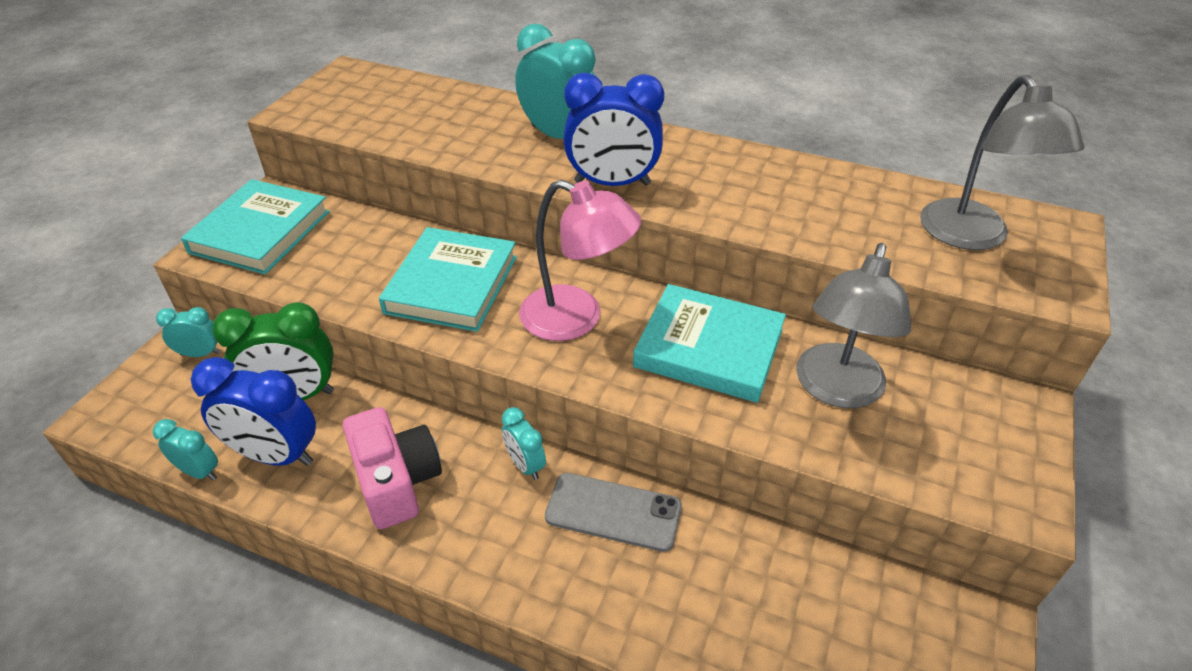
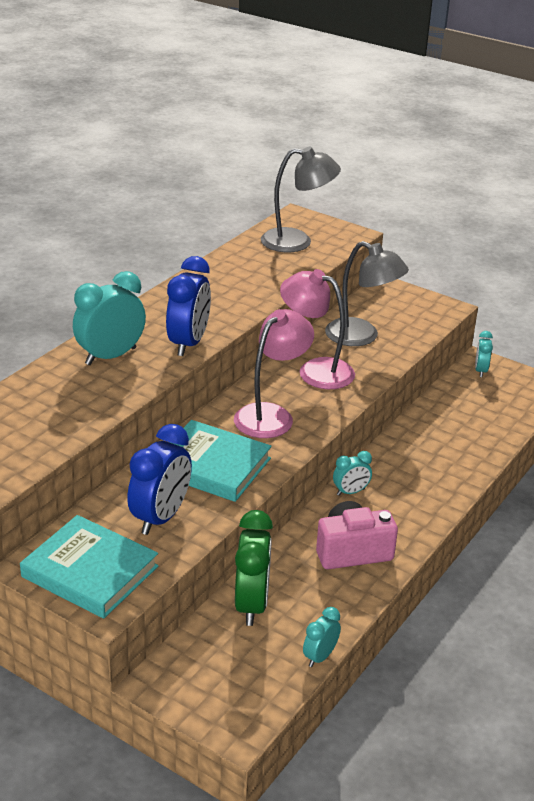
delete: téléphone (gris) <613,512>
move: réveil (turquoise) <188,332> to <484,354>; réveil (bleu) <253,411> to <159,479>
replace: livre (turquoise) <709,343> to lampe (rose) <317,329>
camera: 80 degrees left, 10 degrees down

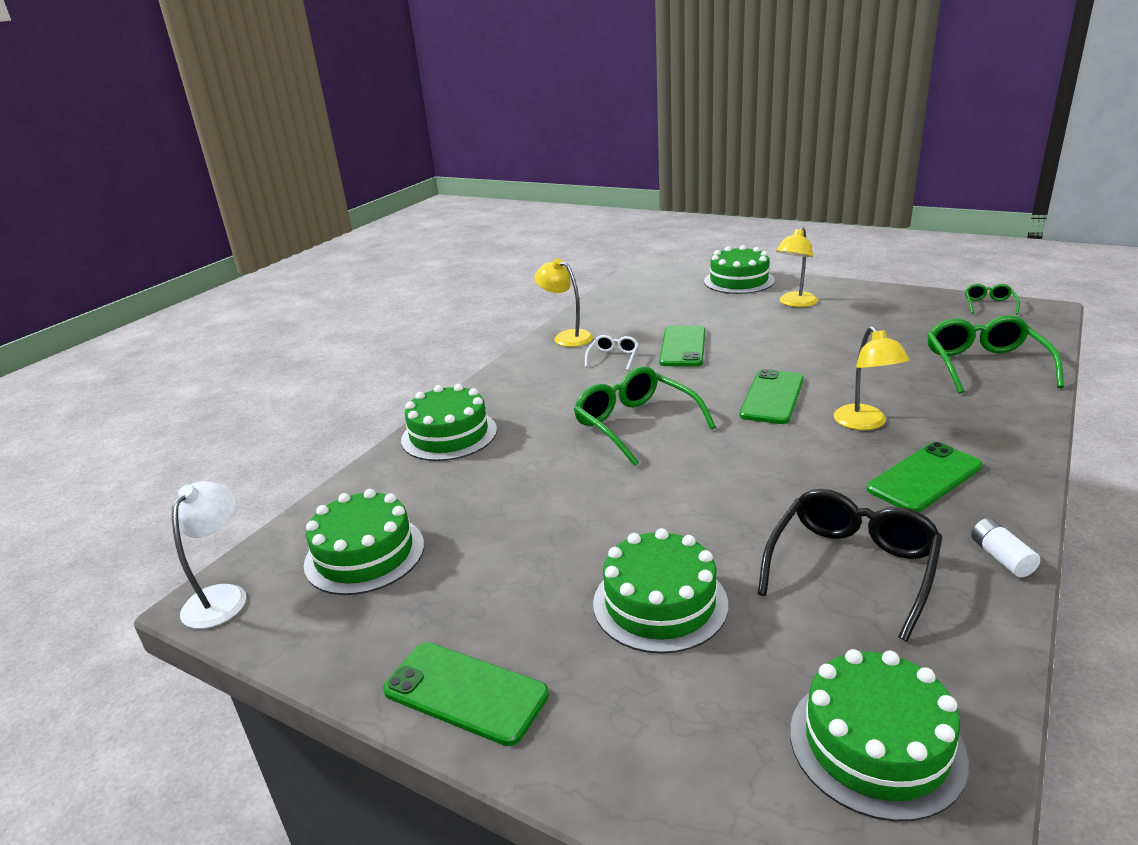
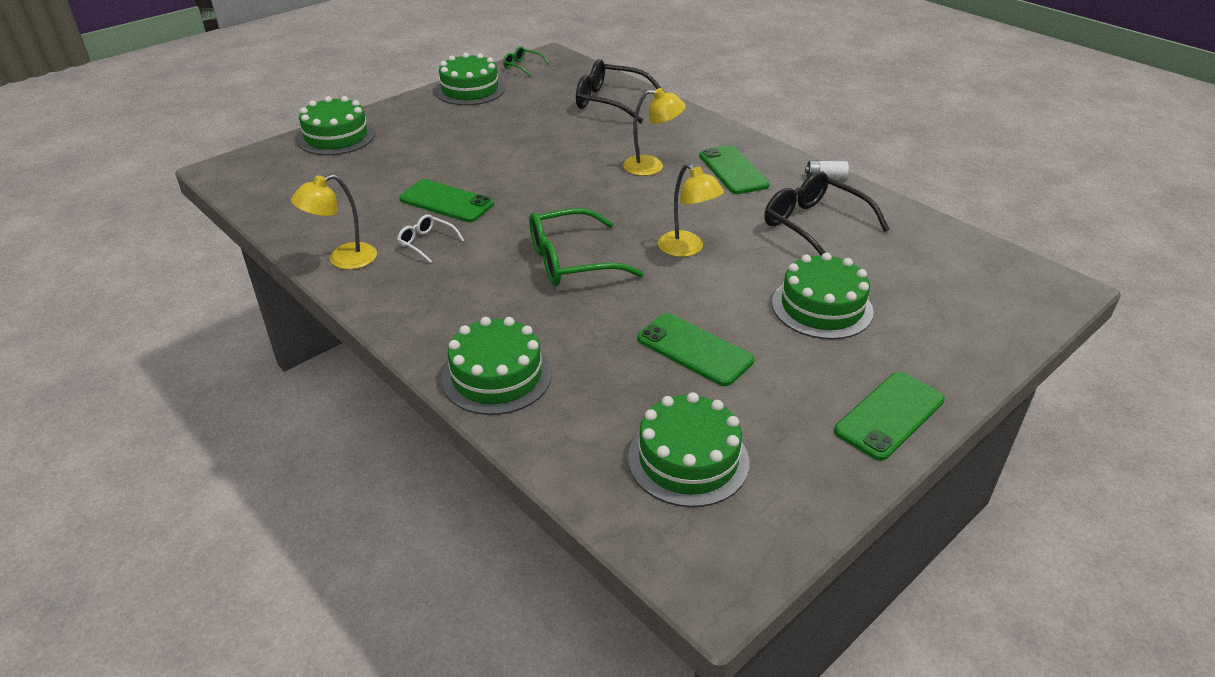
delete: lampe (blanc) <209,555>
move: lampe (jaune) <797,267> to <691,210>; téléphone (vert) <772,396> to <695,349>; gâteau (vert) <879,735> to <470,79>
recolor: lunettes (vert) <995,354> to lunettes (noir) <620,91>
camera: 75 degrees left, 10 degrees up

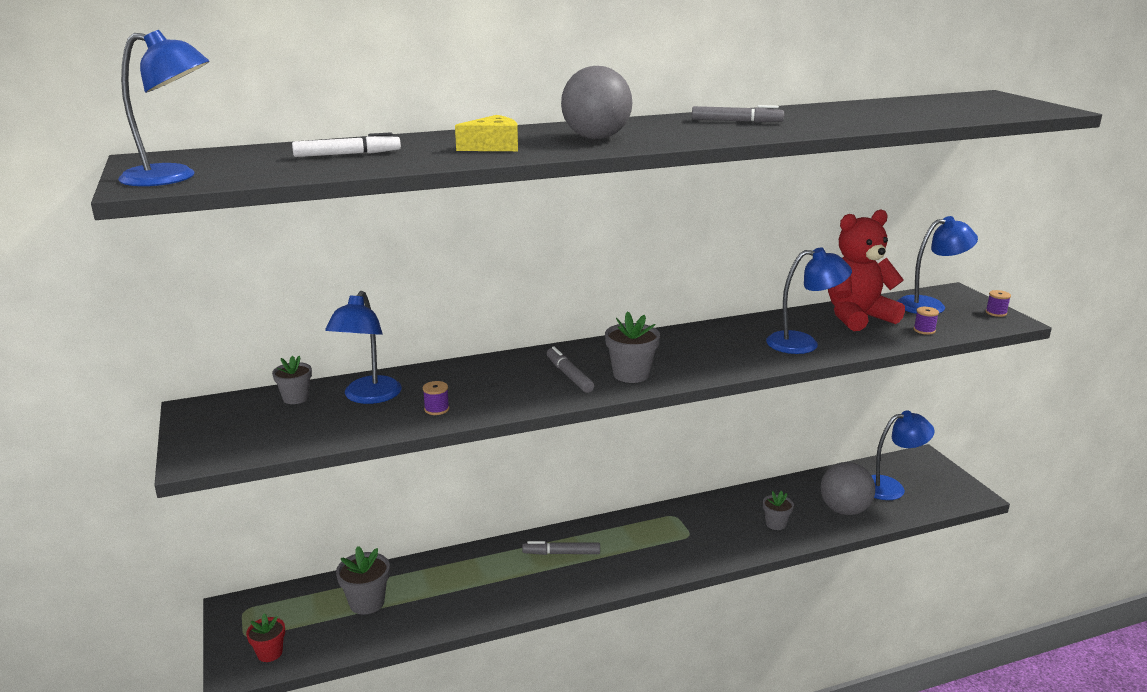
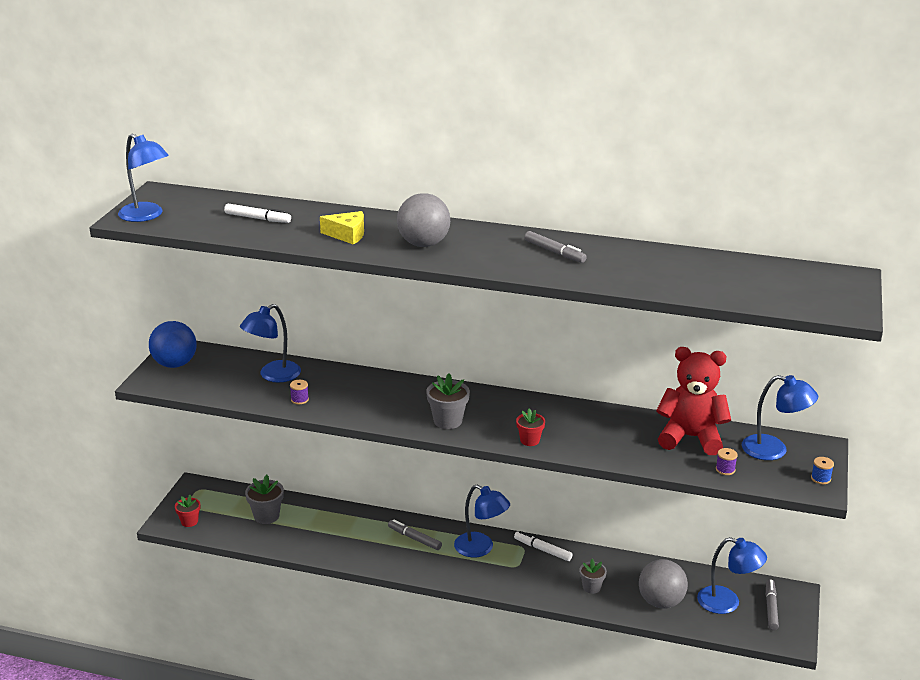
delete: pot de fleurs (gris) <292,380>
insert: balle (bleu) <173,344>; pot de fleurs (rouge) <530,427>; feutre (blanc) <543,546>
move: lampe (bleu) <809,300> to <482,521>; feutre (gris) <570,370> to <772,604>
recolor: bobine (violet) <998,303> to bobine (bleu) <822,470>
camera: 35 degrees right, 5 degrees up

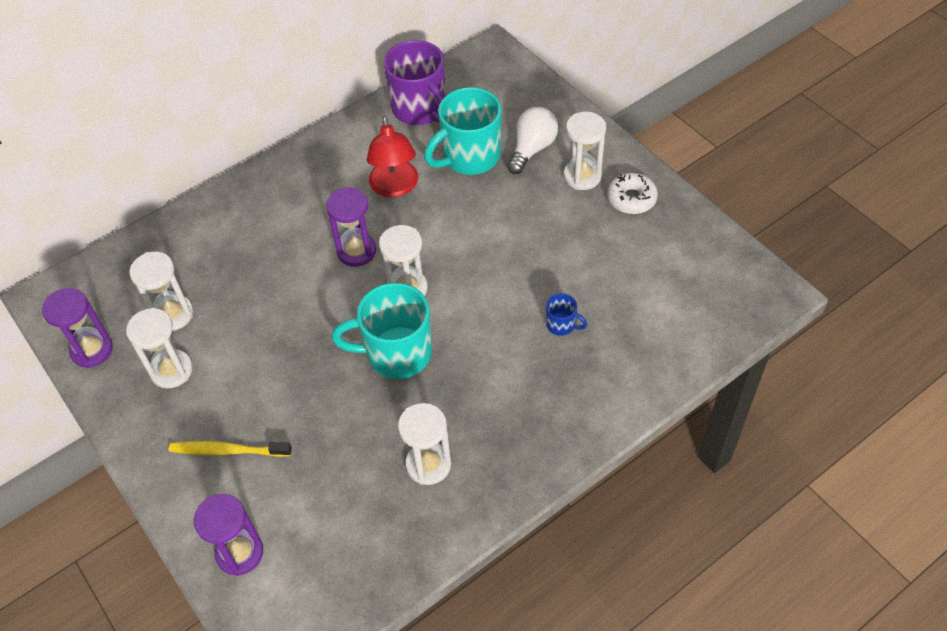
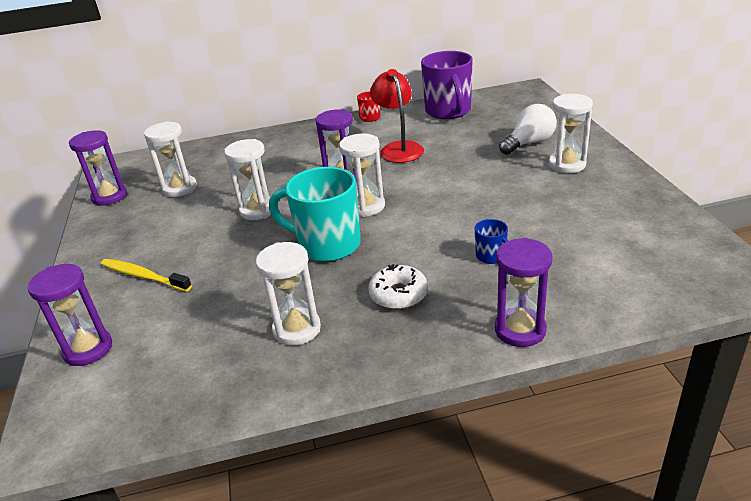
delete: tasse (turquoise) <463,131>
insert: tasse (rouge) <368,106>; sablier (violet) <524,292>
move: beignet (blanc) <633,193> to <398,286>; sablier (blanc) <159,348> to <247,179>
rotate: lampe (rouge) <392,156> = <397,116> 150 degrees clockwise
camera: 25 degrees right, 20 degrees down

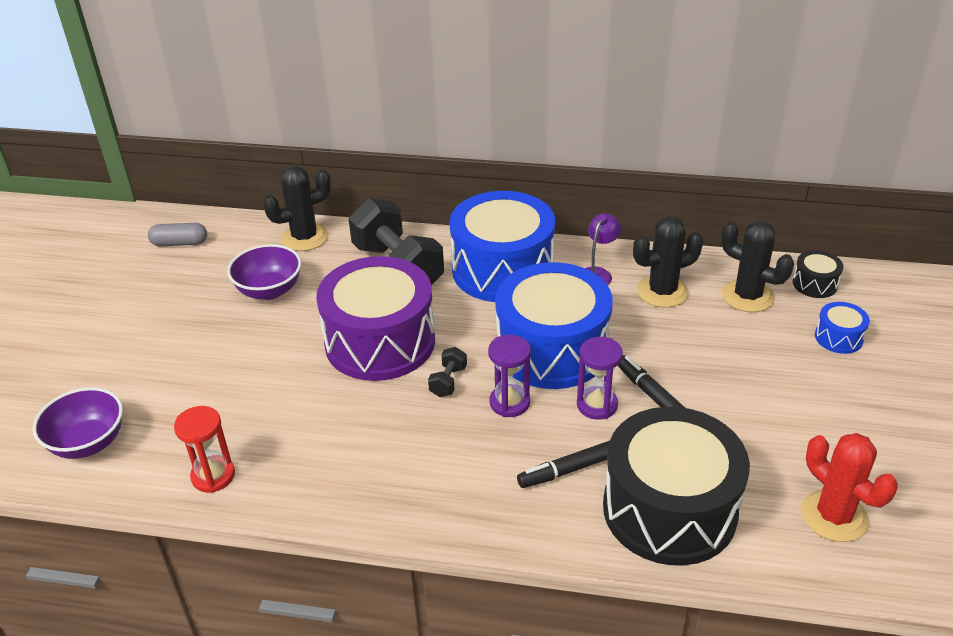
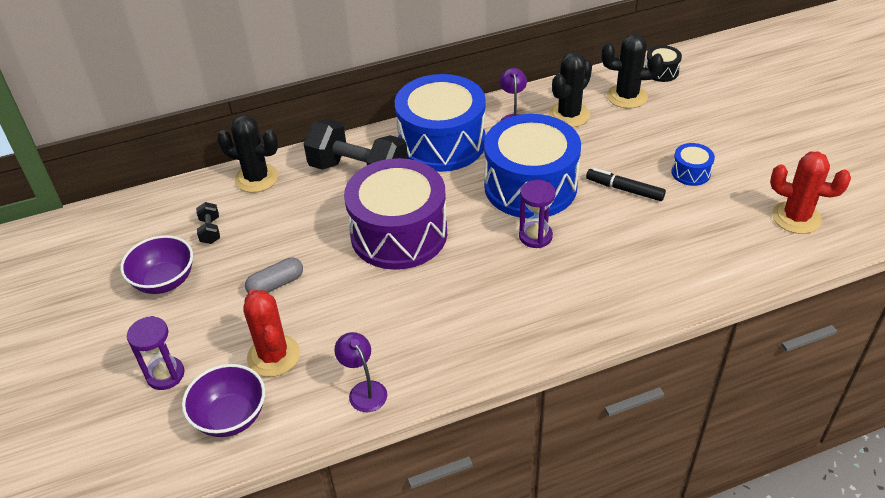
delete: tambour (noir) <676,486>; feutre (noir) <563,464>
insert: cactus (rouge) <271,333>
move: gélule (gris) <177,234> to <274,275>; bol (violet) <264,272> to <156,264>; tambour (bleu) <842,328> to <693,164>; sablier (violet) <600,378> to <155,353>; haltère (noir) <447,372> to <208,223>
replace: sablier (rouge) <204,449> to lampe (violet) <360,372>
rotate: cactus (noir) <297,208> = <248,154> 75 degrees clockwise
camera: 30 degrees left, 5 degrees up

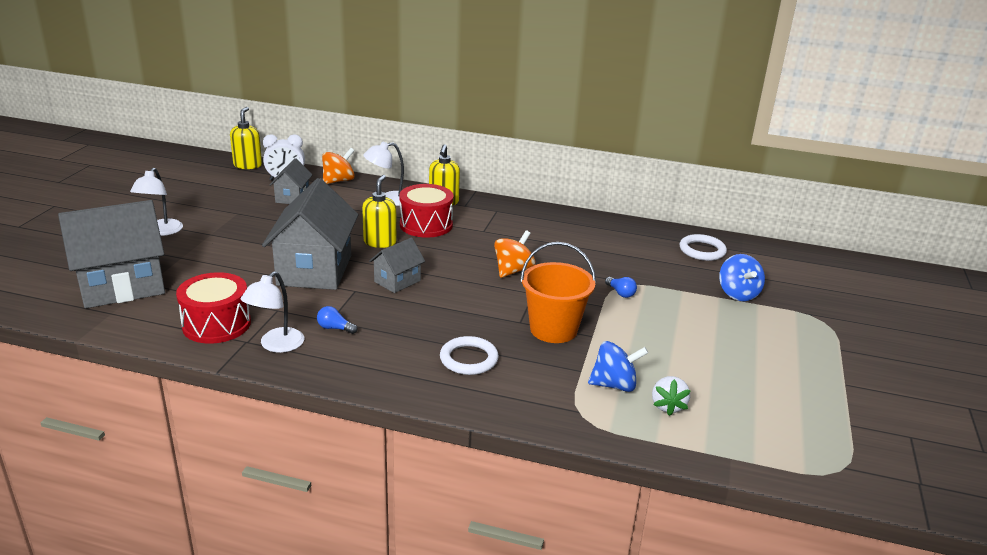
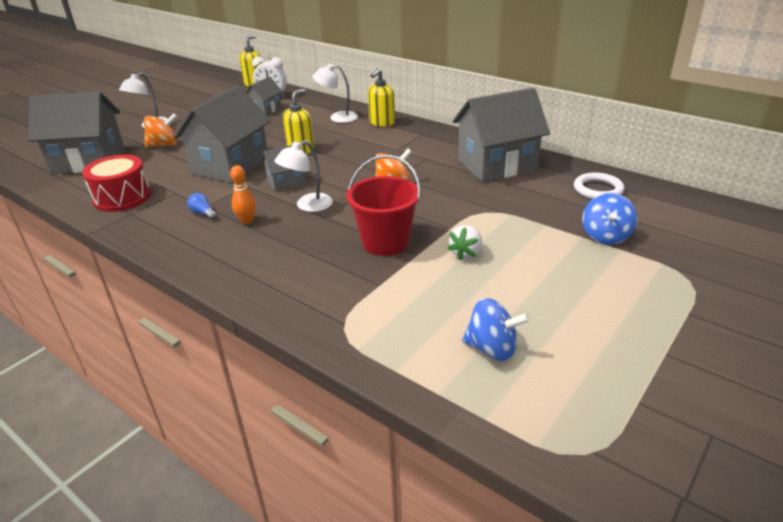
delete: tambour (rouge) <426,211>; ampoule (bleu) <621,287>; anneau (blanc) <469,355>
insert: maison (gris) <501,135>; quille (orange) <243,194>
move: toupie (orange) <338,166> to <160,130>; lampe (blanc) <272,312> to <303,176>; toupie (bleu) <618,366> to <496,329>; fraise (blanc) <671,396> to <464,243>
recolor: seau (orange) <558,292> to seau (rouge) <383,205>
camera: 25 degrees right, 5 degrees up

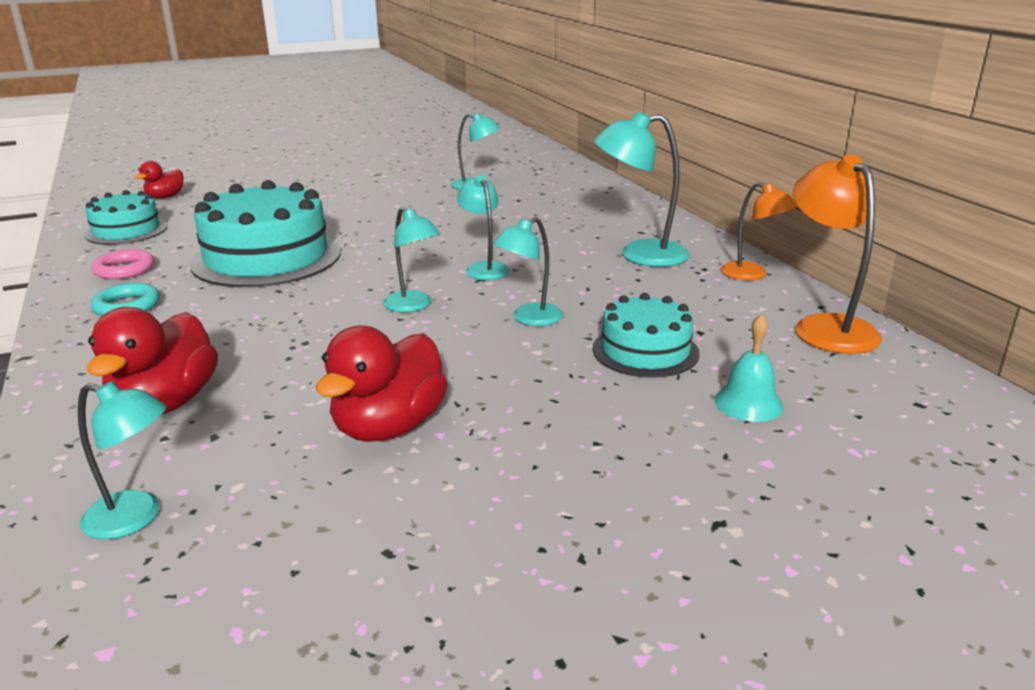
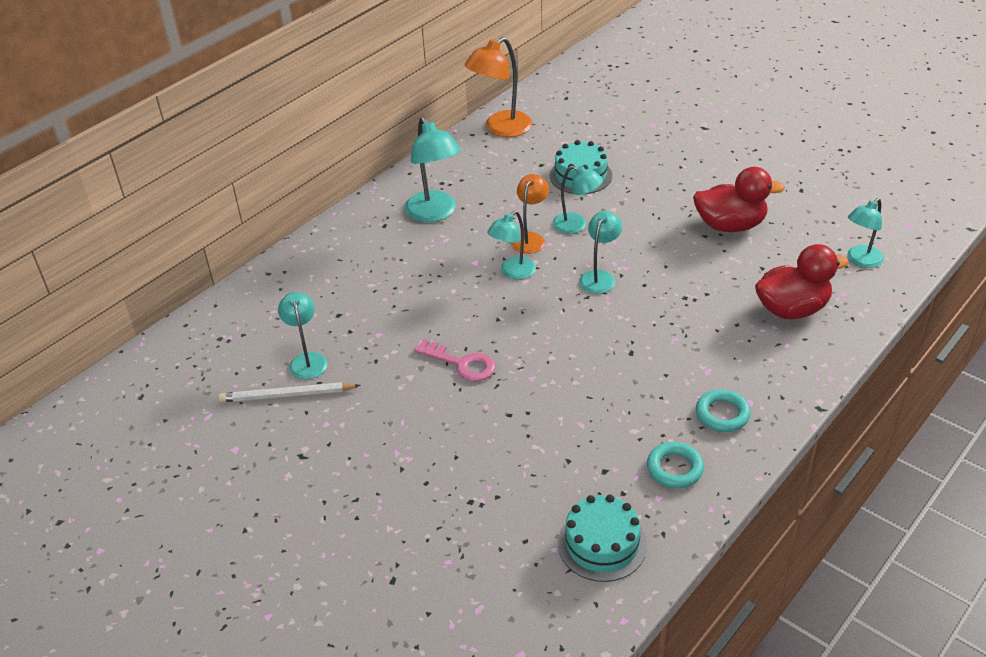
delete: canard (rouge) <159,180>; gâteau (turquoise) <265,233>; cloche (turquoise) <749,368>
insert: clé (rose) <454,360>; crayon (blanc) <289,392>
move: lampe (orange) <759,231> to <530,214>
recolor: anneau (rose) <122,264> to anneau (turquoise) <675,465>
rotate: lampe (turquoise) <122,460> = <865,233> 120 degrees counterclockwise
camera: 115 degrees left, 15 degrees up

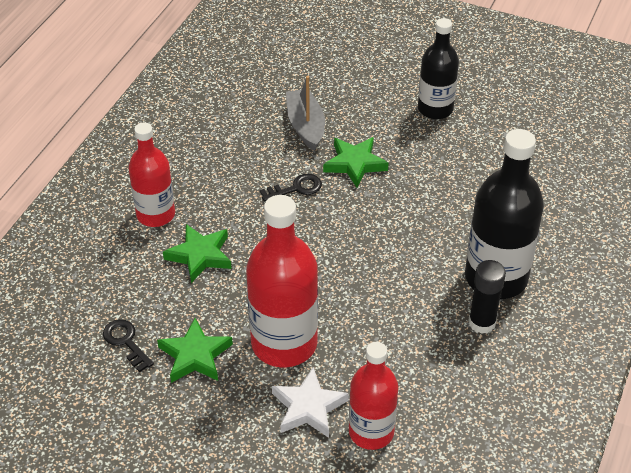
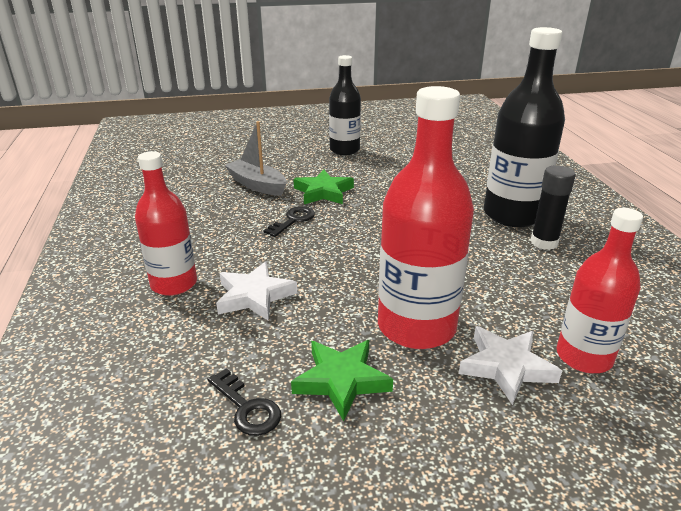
recolor: étoile (vert) <197,253> to étoile (blanc) <256,291>
rotate: clé (noir) <128,345> = <244,402> 150 degrees counterclockwise
camera: 35 degrees left, 15 degrees down

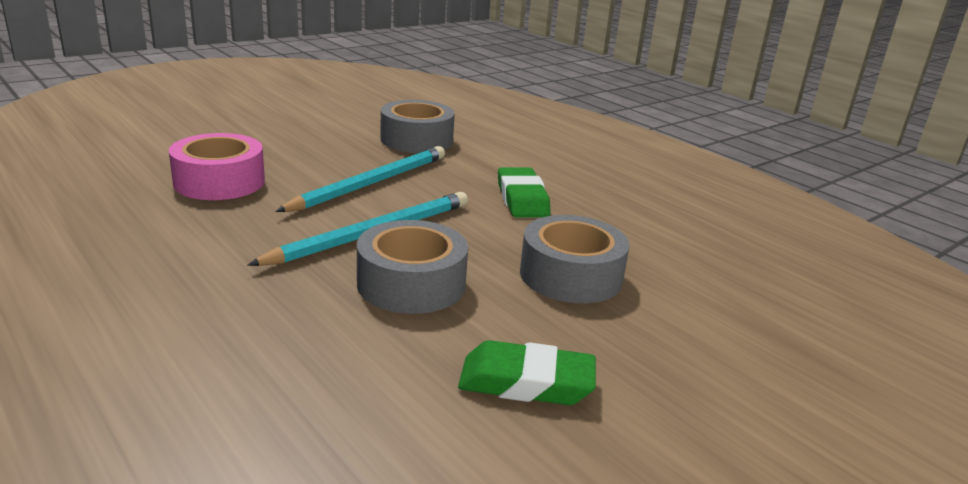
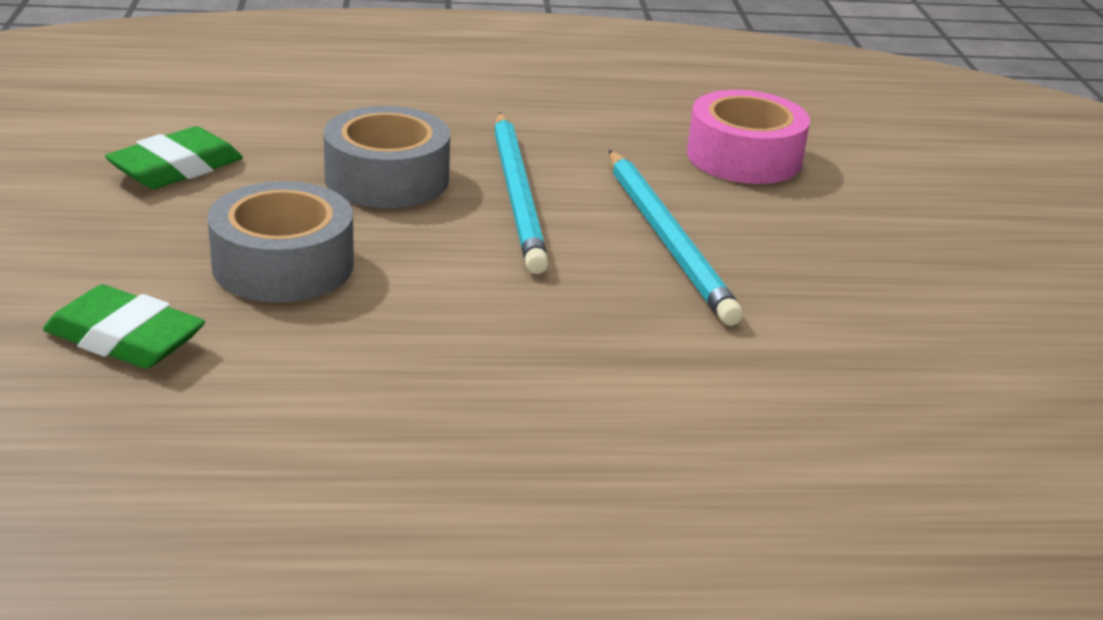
delete: ruban adhésif (gris) <417,126>
move: gomme (vert) <524,192> to <124,326>
camera: 125 degrees right, 5 degrees up

